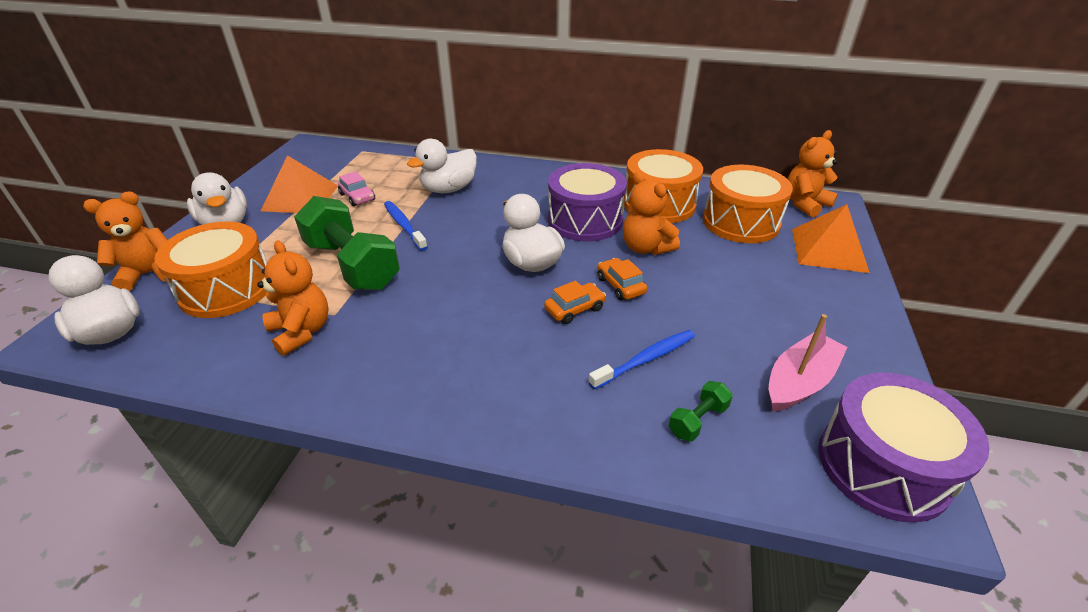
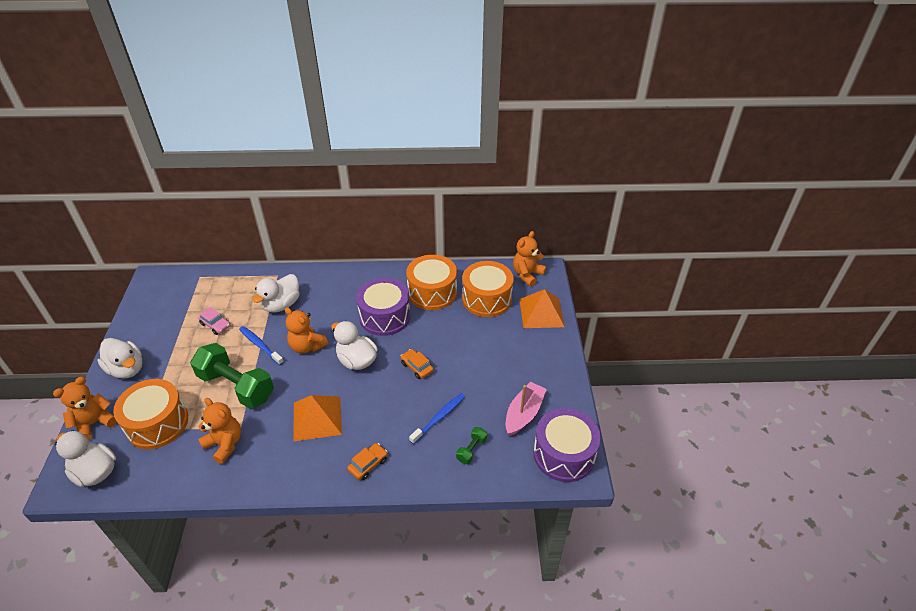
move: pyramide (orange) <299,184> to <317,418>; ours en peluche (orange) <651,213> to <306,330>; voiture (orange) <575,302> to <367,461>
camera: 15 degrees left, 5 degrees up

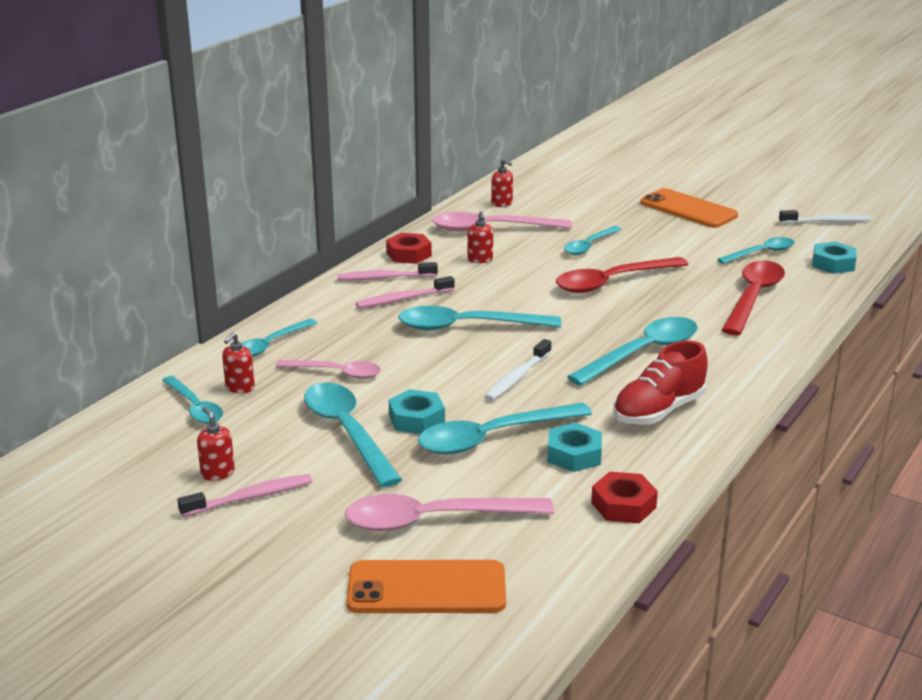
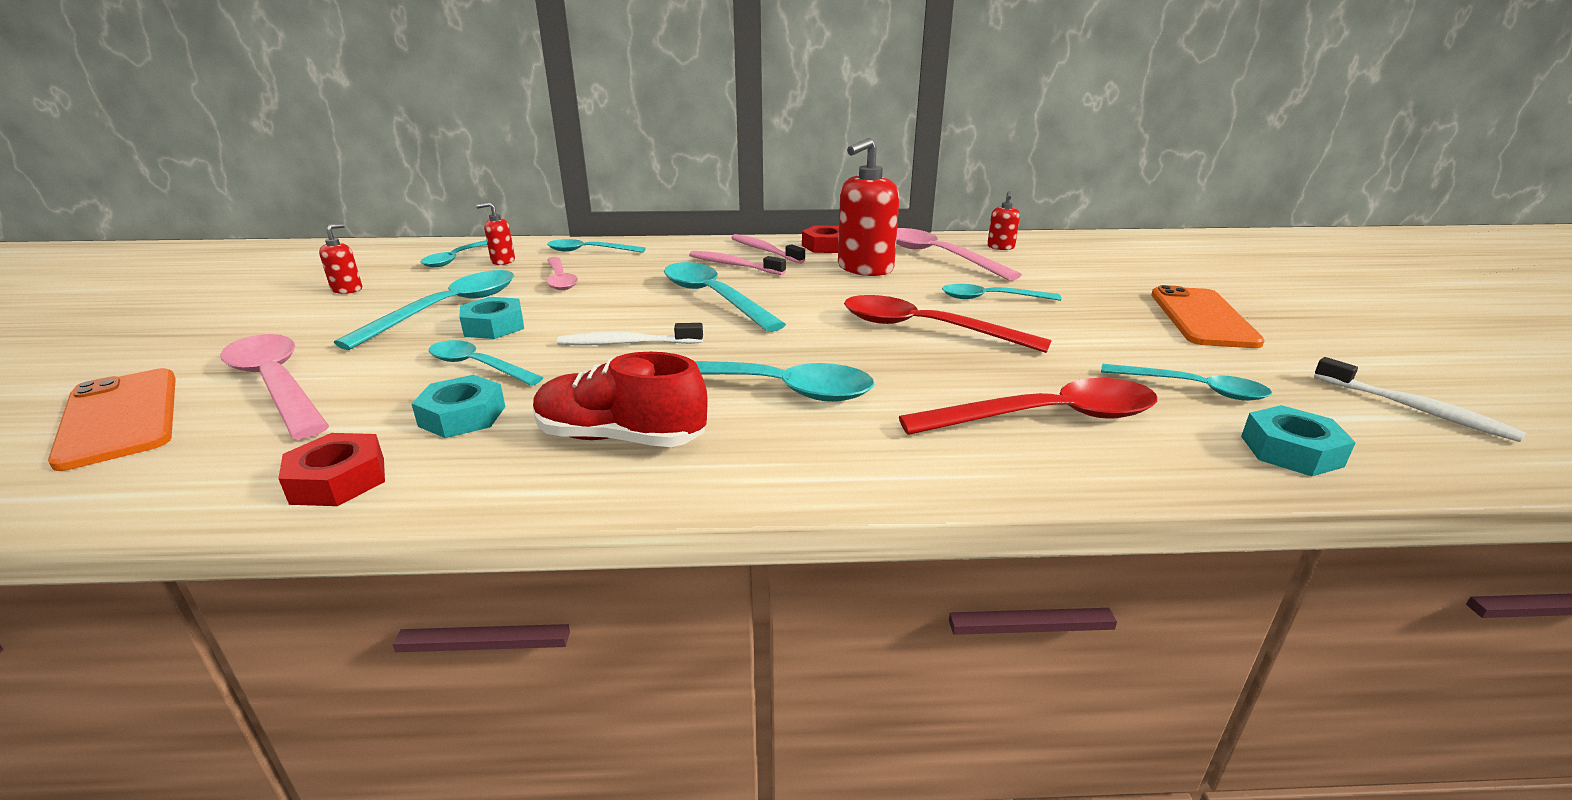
delete: brosse à dents (rose) <244,495>
resize: distributeur de savon (rouge) <480,237> = <868,207> x2.07; cuillère (turquoise) <505,428> = <486,363> x0.62
camera: 55 degrees right, 0 degrees up

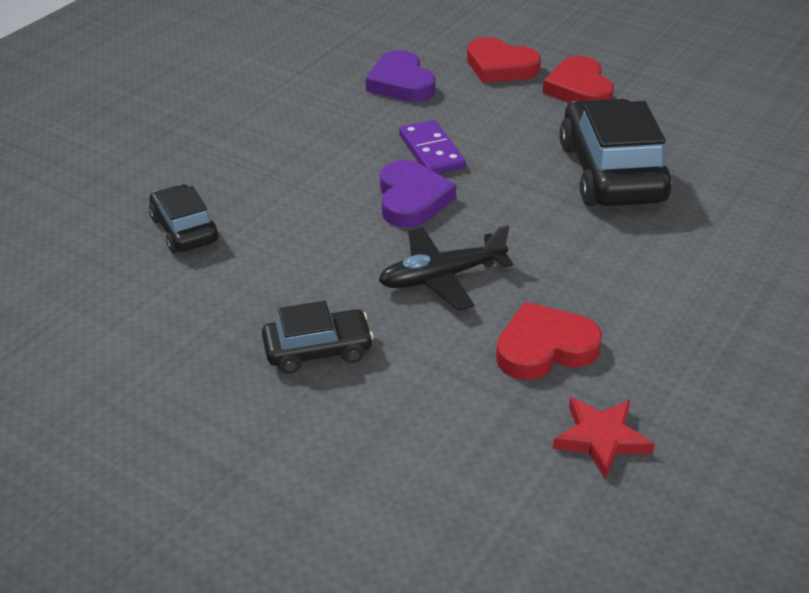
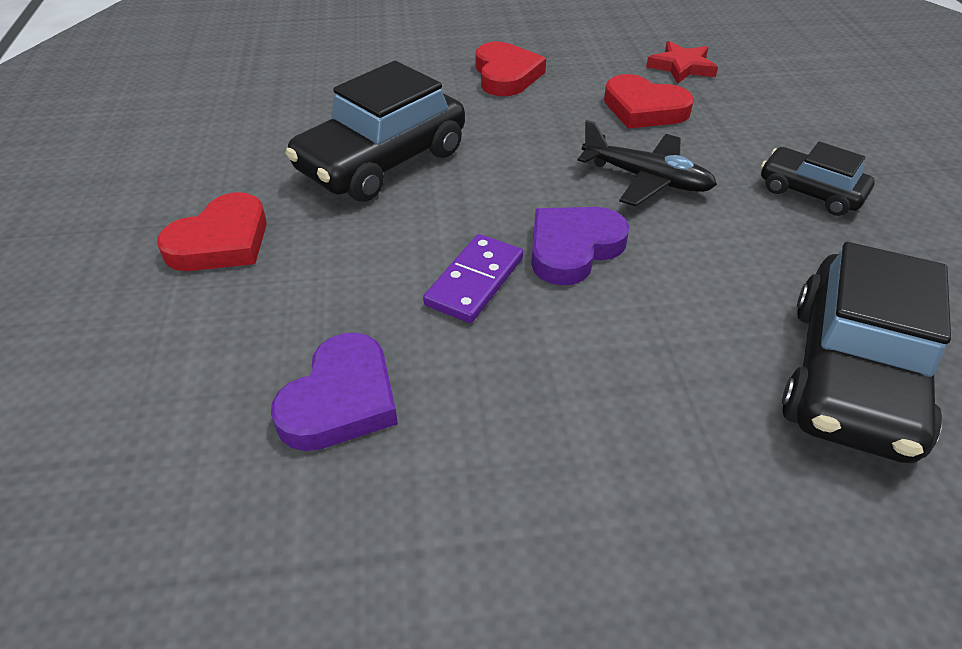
move: cœur (rouge) <504,60> to <511,69>
resize: voiture (noir) <184,218> = <866,352> x1.81
camera: 130 degrees left, 5 degrees up

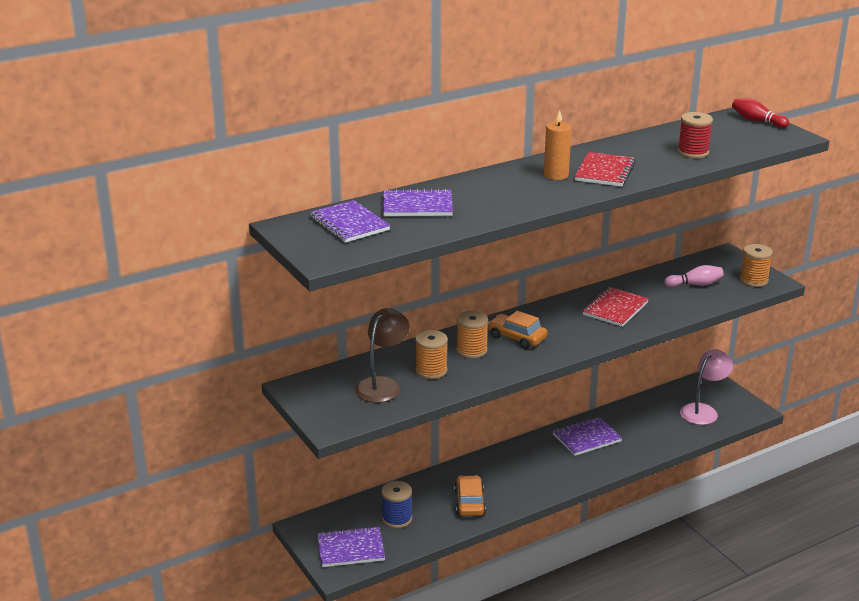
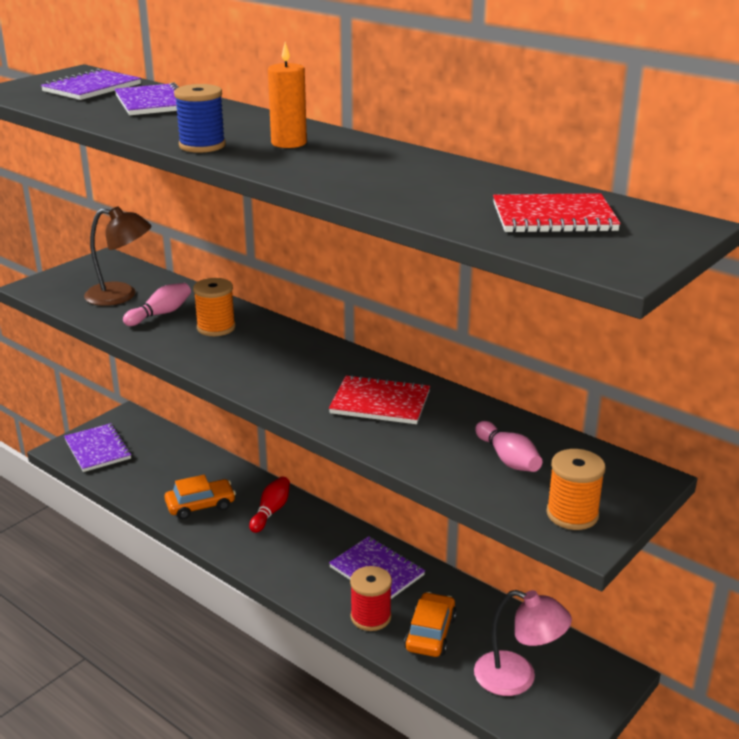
move: quille (rouge) <760,113> to <269,504>; bobine (rouge) <695,135> to <371,598>; carnet (rouge) <605,169> to <557,213>; voiture (orange) <517,330> to <430,624>; bobine (bleu) <396,504> to <200,118>
replace: bobine (orange) <431,354> to quille (rose) <157,304>
camera: 70 degrees right, 0 degrees up

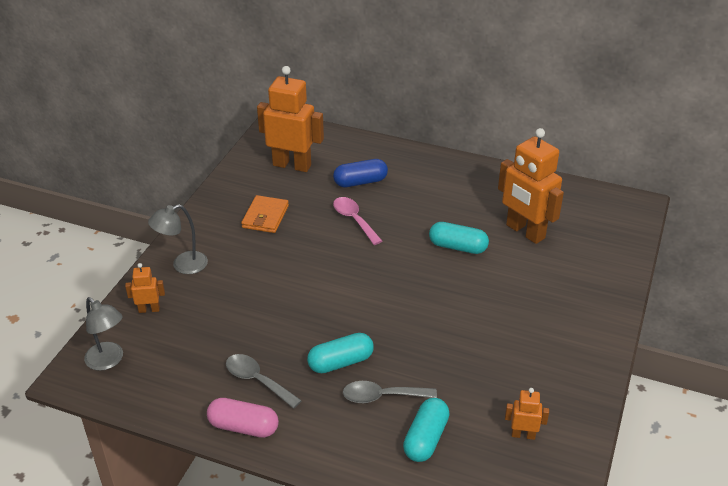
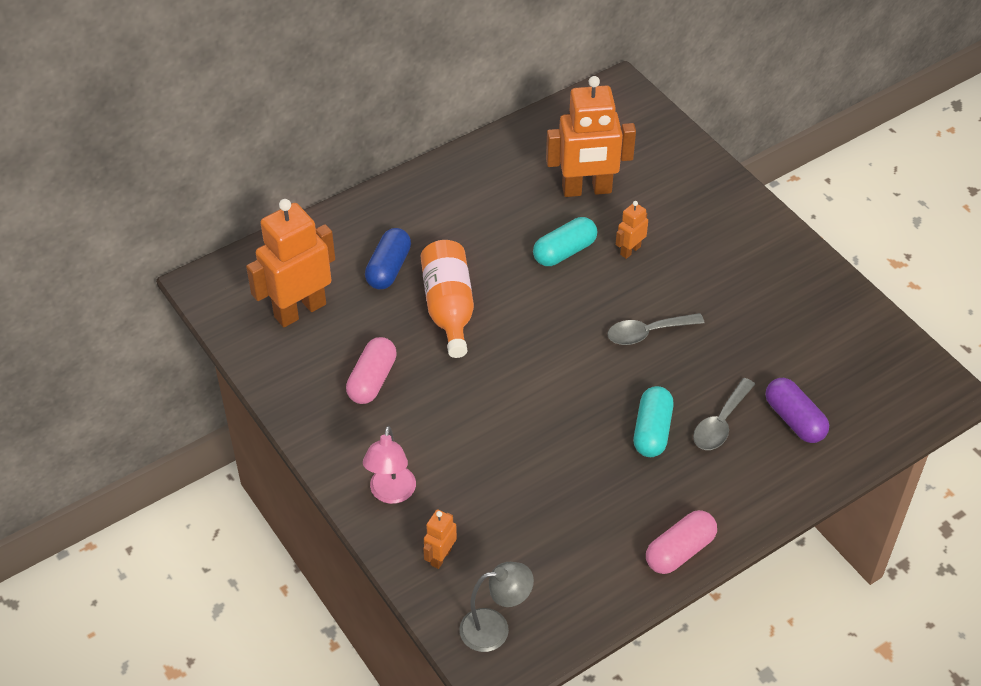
move: cuillère (gris) <264,381> to <655,329>; robot (orange) <527,414> to <631,230>
replace: portefeuille (orange) <265,214> to gélule (rose) <371,370>; cuillère (rose) <357,221> to bouteille (orange) <447,299>
recolor: lampe (gris) <178,239> to lampe (rose) <389,465>; gélule (turquoise) <426,430> to gélule (violet) <797,410>
camera: 55 degrees left, 10 degrees up

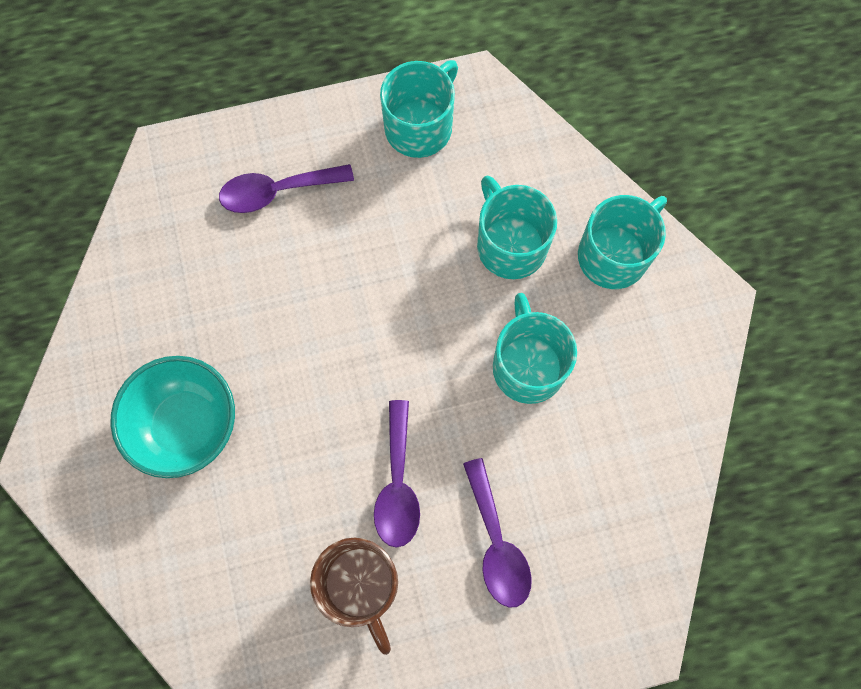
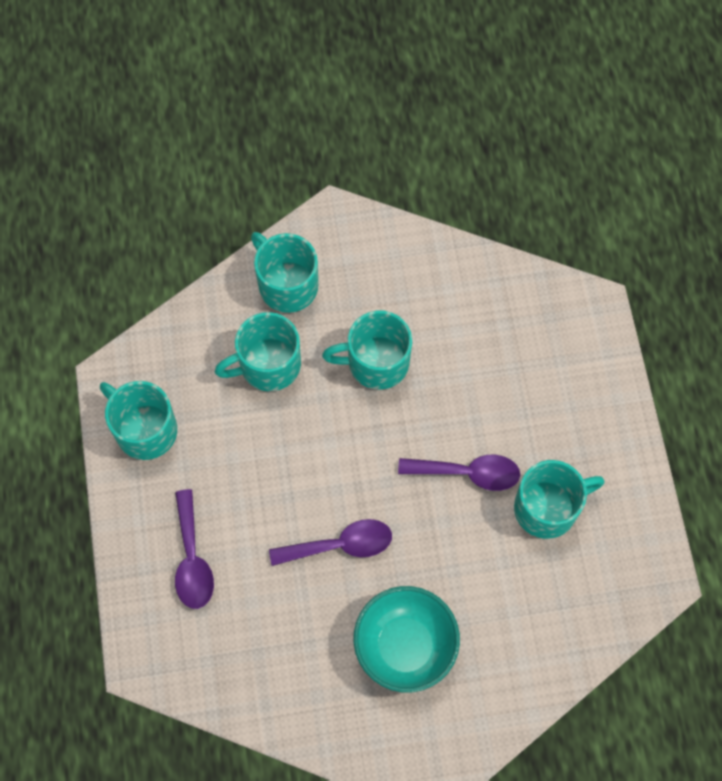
move: cuillère (violet) <497,533> to <330,542>
recolor: tasse (marron) <354,596> to tasse (turquoise) <559,499>
camera: 85 degrees left, 5 degrees down

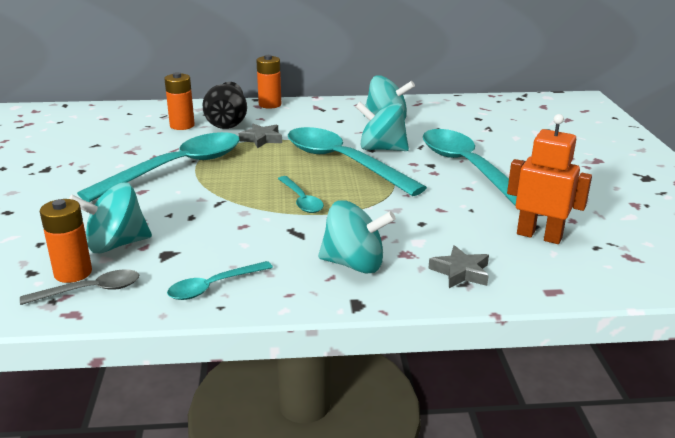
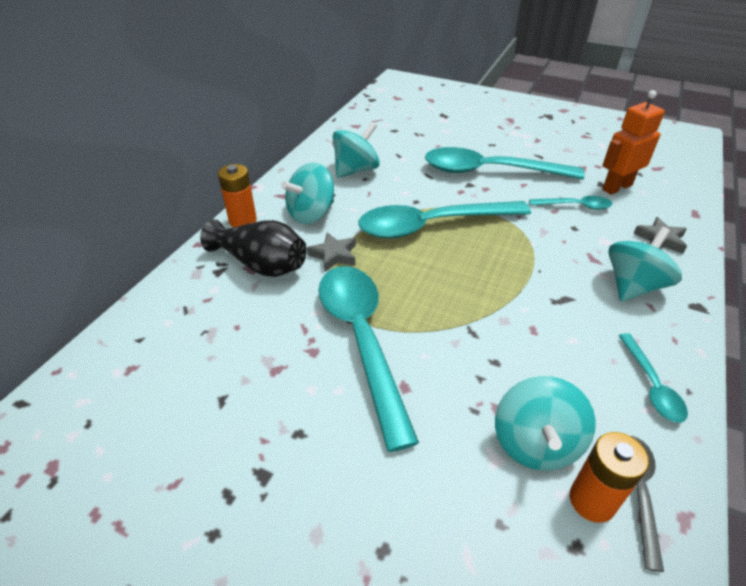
delete: pile (orange) <179,101>
move: toupie (turquoise) <382,126> to <307,193>; cuillère (turquoise) <301,194> to <570,203>
camera: 60 degrees left, 15 degrees up

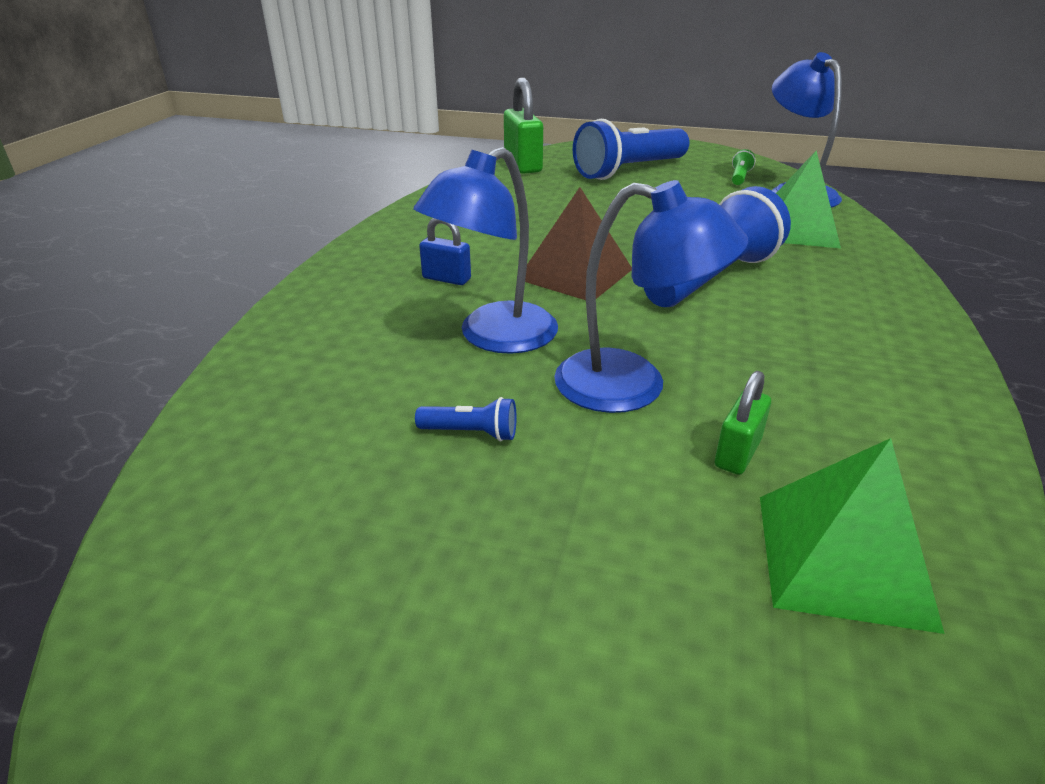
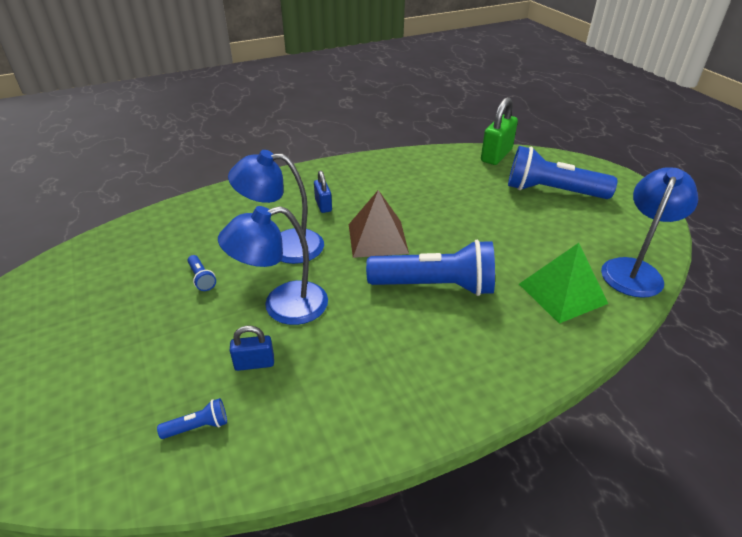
delete: lampe de poche (vert) <743,167>
replace: pyramide (vert) <852,536> to lampe de poche (bleu) <192,418>
recolor: cadenas (vert) <743,423> to cadenas (bleu) <252,348>
rotate: lampe (bleu) <651,296> = <273,265> 90 degrees clockwise
camera: 50 degrees right, 5 degrees up

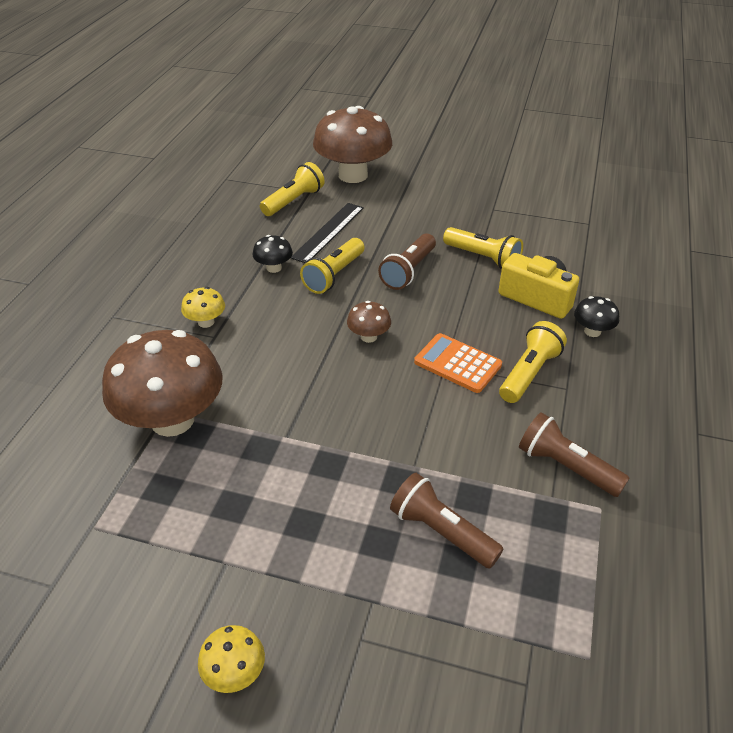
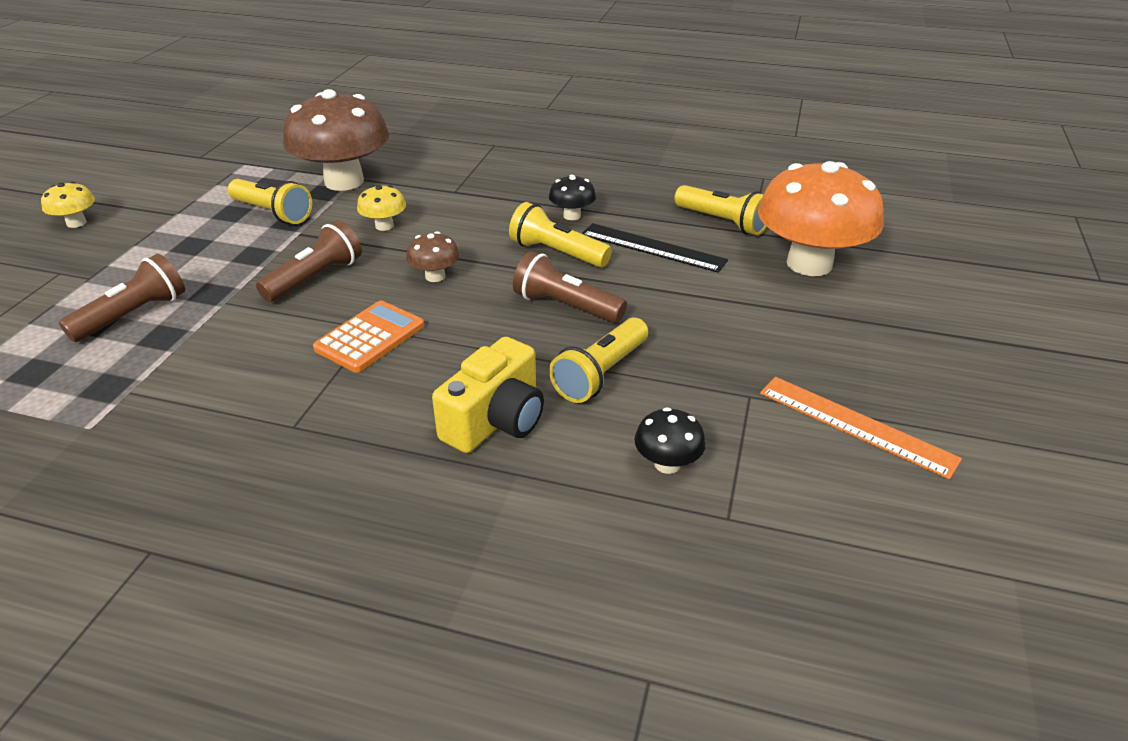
insert: règle (orange) <861,428>
move: champignon (jaune) <203,307> to <381,208>; champignon (noir) <596,316> to <670,440>; lampe de poche (jaune) <533,362> to <270,201>; lampe de poche (marron) <574,454> to <309,261>
recolor: champignon (marron) <352,144> to champignon (orange) <821,218>
camera: 90 degrees right, 5 degrees down

